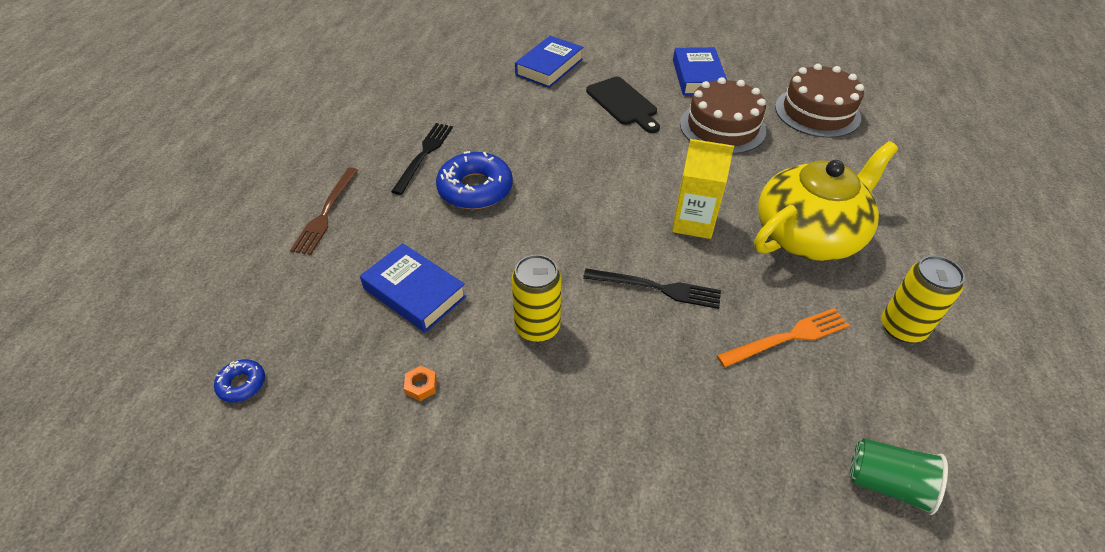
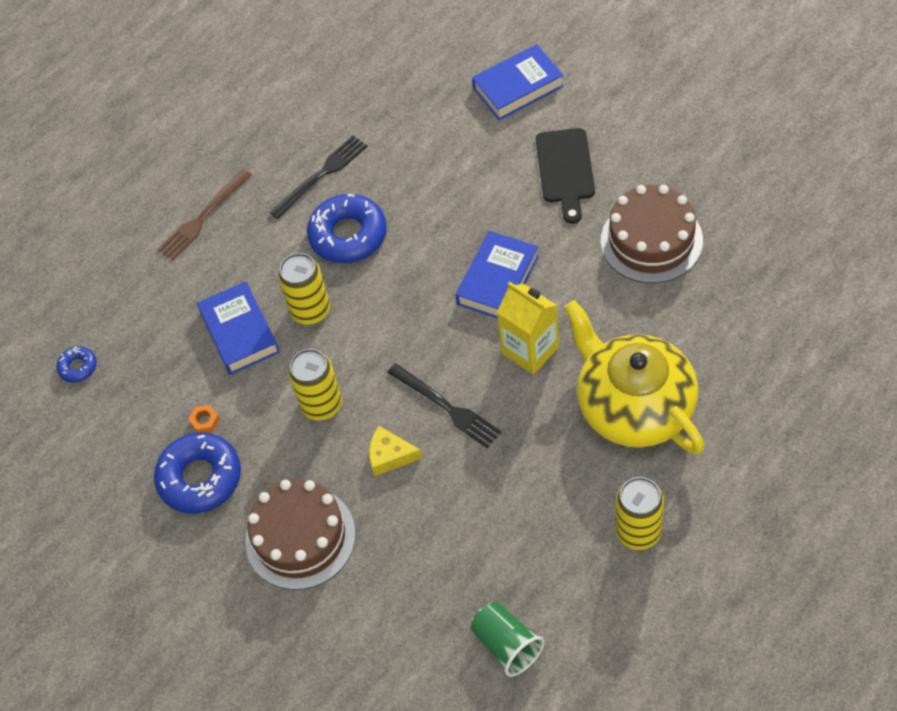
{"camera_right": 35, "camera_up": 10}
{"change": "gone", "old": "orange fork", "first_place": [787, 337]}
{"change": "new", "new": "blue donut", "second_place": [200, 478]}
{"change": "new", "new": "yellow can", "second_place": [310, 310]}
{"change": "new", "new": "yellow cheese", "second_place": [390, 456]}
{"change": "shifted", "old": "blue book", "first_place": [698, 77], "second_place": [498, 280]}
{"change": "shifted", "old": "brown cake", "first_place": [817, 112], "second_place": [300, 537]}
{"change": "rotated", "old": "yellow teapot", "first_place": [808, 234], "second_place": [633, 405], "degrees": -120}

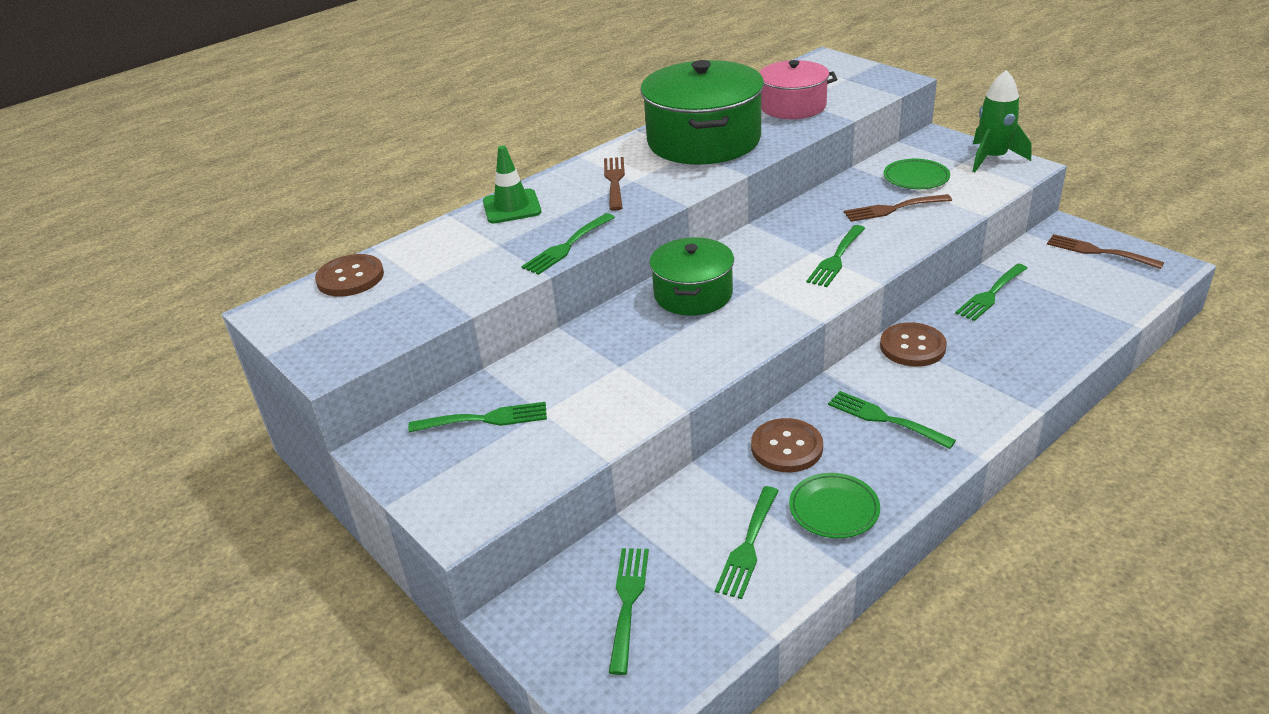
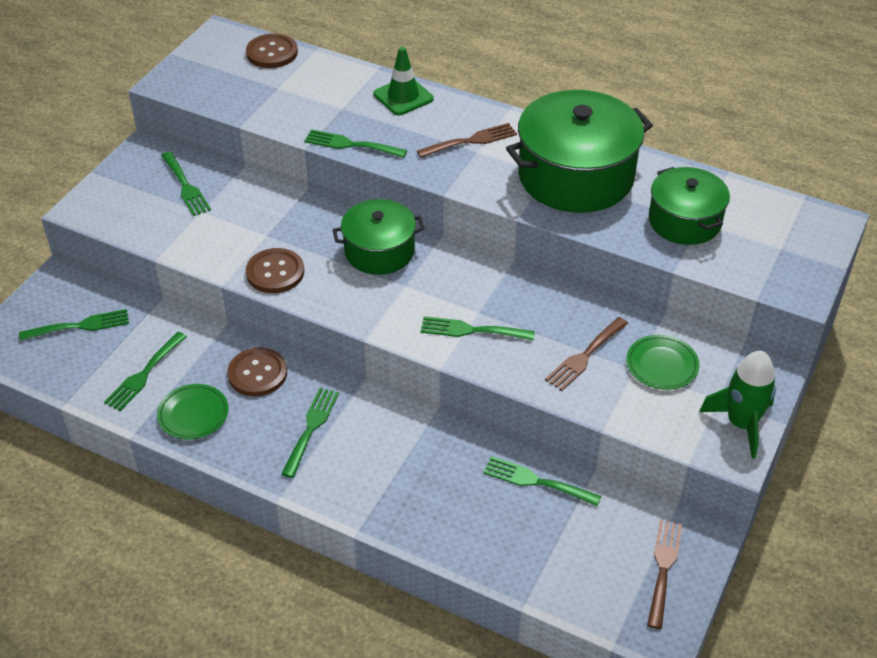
{"camera_right": 65, "camera_up": 10}
{"change": "shifted", "old": "brown button", "first_place": [912, 347], "second_place": [275, 272]}
{"change": "repainted", "old": "pink pot", "new": "green pot", "first_place": [793, 106], "second_place": [684, 221]}
{"change": "rotated", "old": "green fork", "first_place": [748, 546], "second_place": [144, 374], "degrees": -60}
{"change": "rotated", "old": "brown fork", "first_place": [893, 209], "second_place": [585, 356], "degrees": -105}

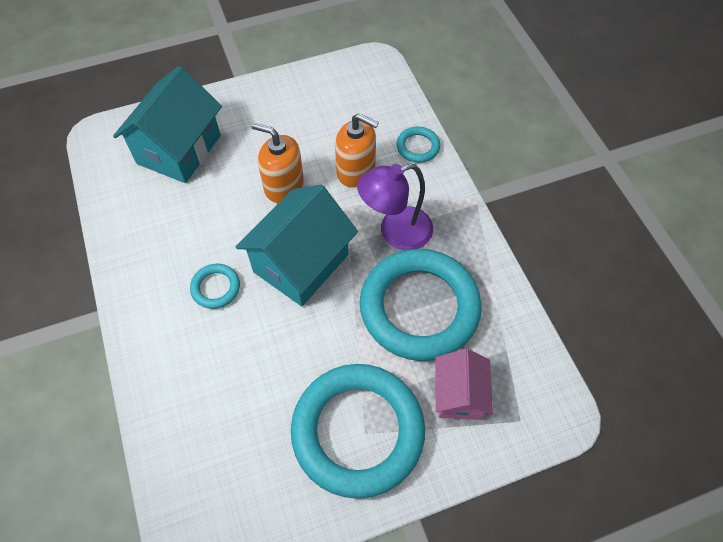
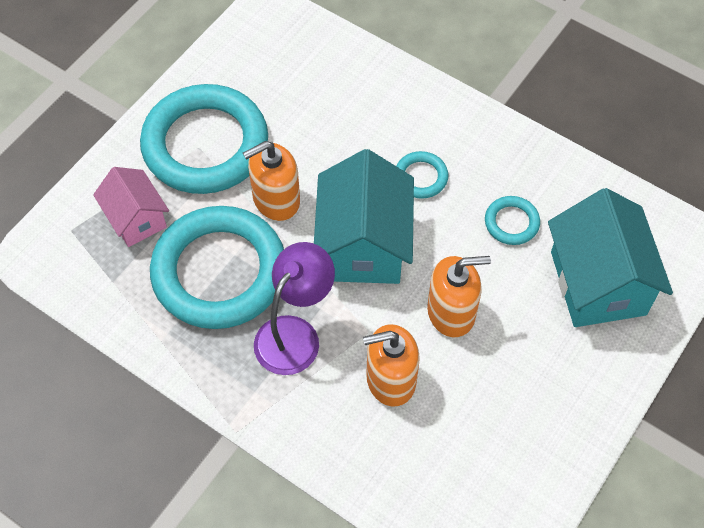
{"camera_right": 145, "camera_up": 0}
{"change": "new", "new": "orange soap dispenser", "second_place": [276, 199]}
{"change": "shifted", "old": "turquoise ring", "first_place": [418, 147], "second_place": [511, 222]}

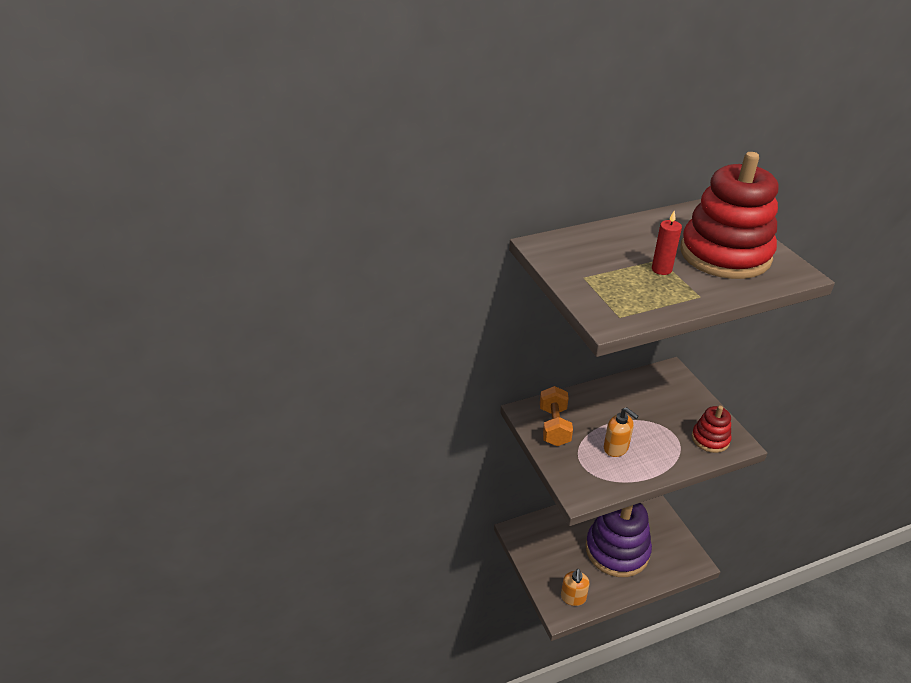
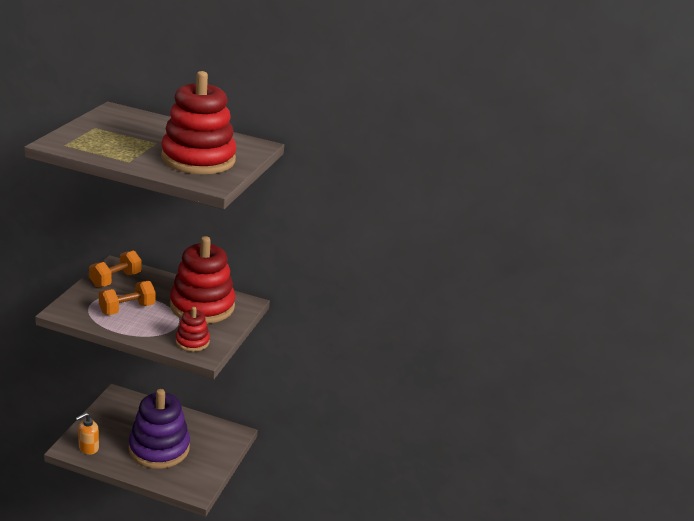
{"camera_right": 35, "camera_up": -10}
{"change": "gone", "old": "red candle", "first_place": [661, 269]}
{"change": "new", "new": "red stacking toy", "second_place": [202, 306]}
{"change": "swapped", "old": "orange soap dispenser", "new": "orange dumbbell", "first_place": [616, 448], "second_place": [127, 309]}

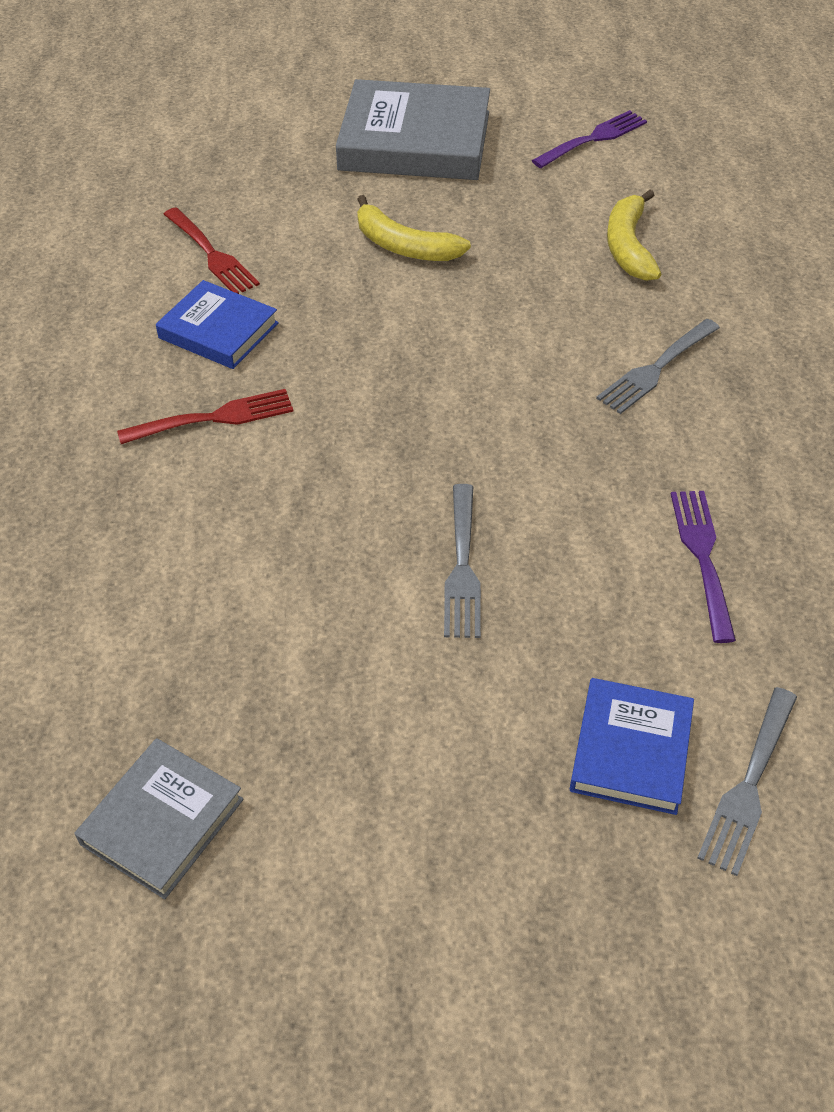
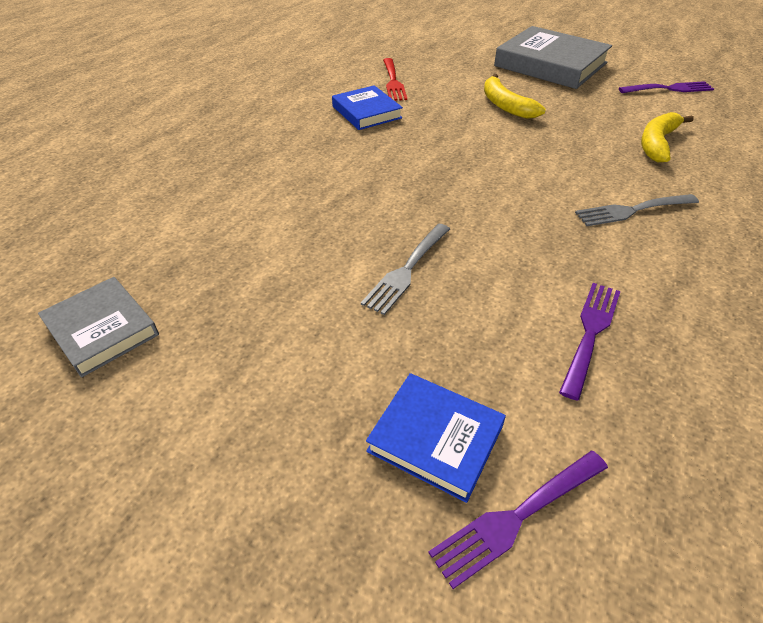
{"camera_right": 30, "camera_up": -5}
{"change": "gone", "old": "red fork", "first_place": [214, 418]}
{"change": "repainted", "old": "grey fork", "new": "purple fork", "first_place": [748, 785], "second_place": [516, 517]}
{"change": "rotated", "old": "grey book", "first_place": [162, 821], "second_place": [102, 330], "degrees": 75}
{"change": "rotated", "old": "blue book", "first_place": [631, 750], "second_place": [435, 439], "degrees": 75}

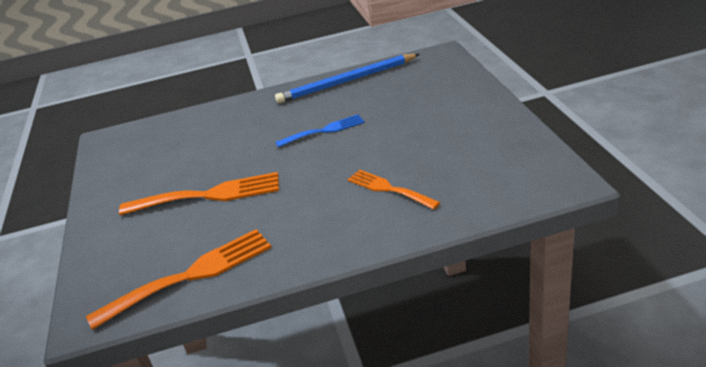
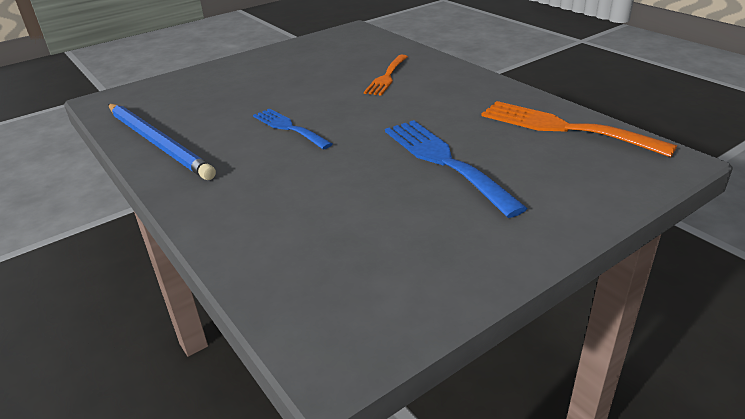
{"camera_right": -115, "camera_up": 0}
{"change": "repainted", "old": "orange fork", "new": "blue fork", "first_place": [209, 195], "second_place": [444, 161]}

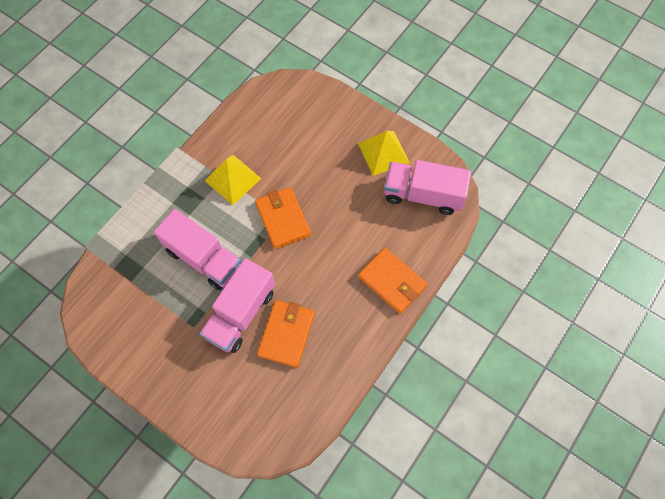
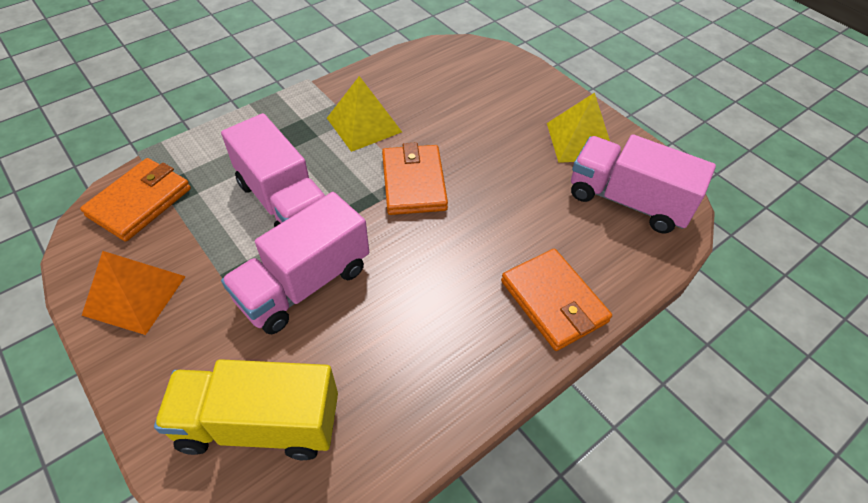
{"camera_right": 15, "camera_up": -15}
{"change": "new", "new": "orange pyramid", "second_place": [135, 295]}
{"change": "new", "new": "yellow truck", "second_place": [259, 424]}
{"change": "shifted", "old": "orange wallet", "first_place": [286, 334], "second_place": [140, 202]}

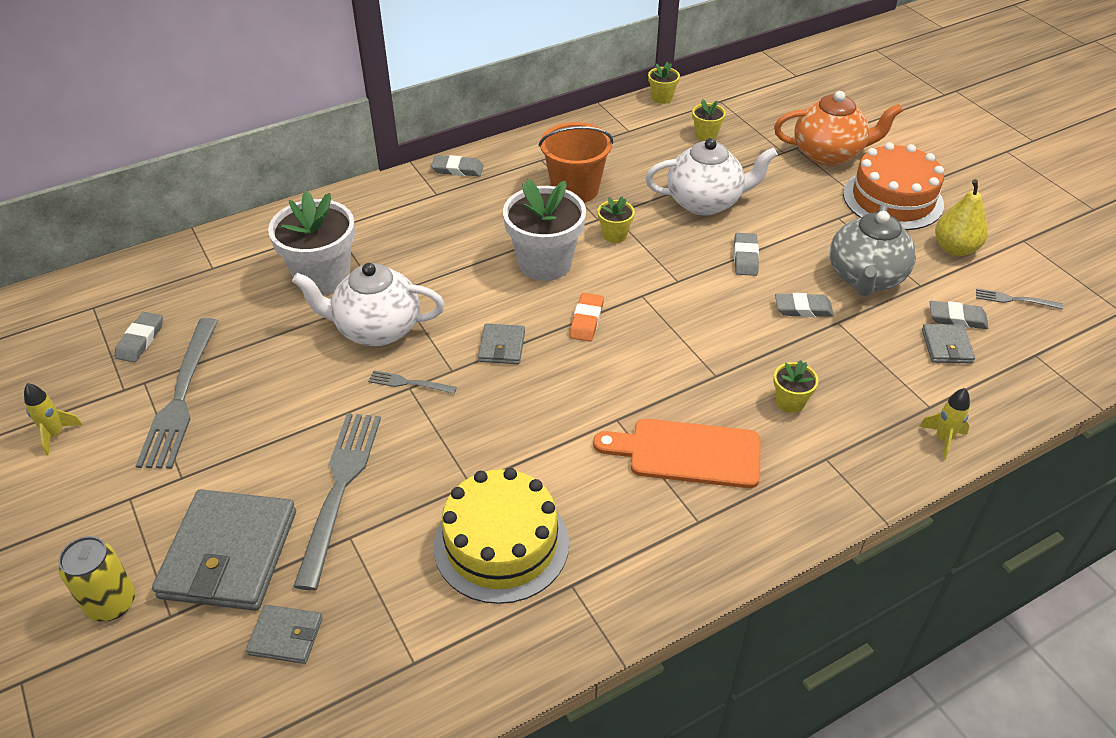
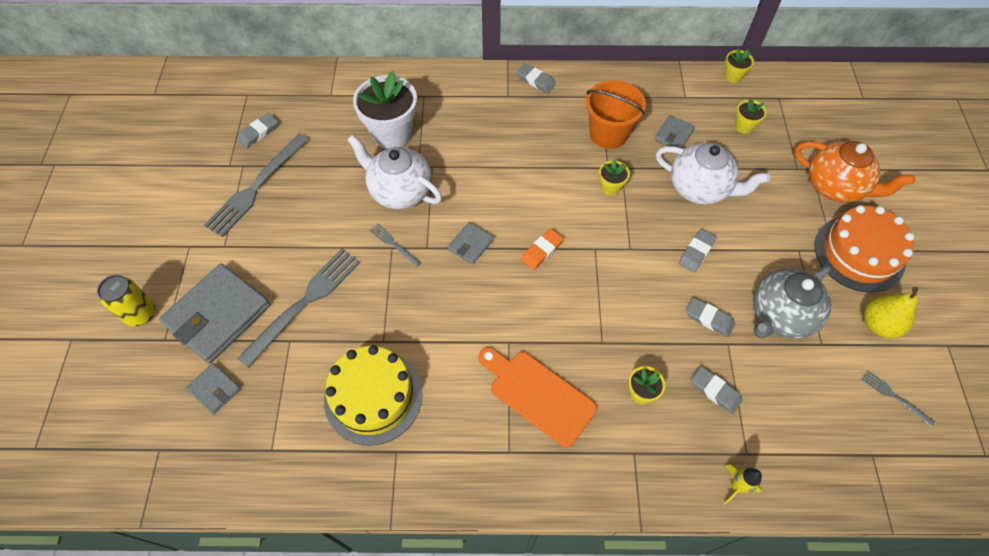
{"camera_right": 30, "camera_up": 15}
{"change": "gone", "old": "yellow rocket", "first_place": [55, 434]}
{"change": "gone", "old": "white flower pot", "first_place": [545, 263]}
{"change": "shifted", "old": "grey wallet", "first_place": [946, 346], "second_place": [674, 134]}
{"change": "shifted", "old": "grey eraser", "first_place": [957, 318], "second_place": [715, 391]}

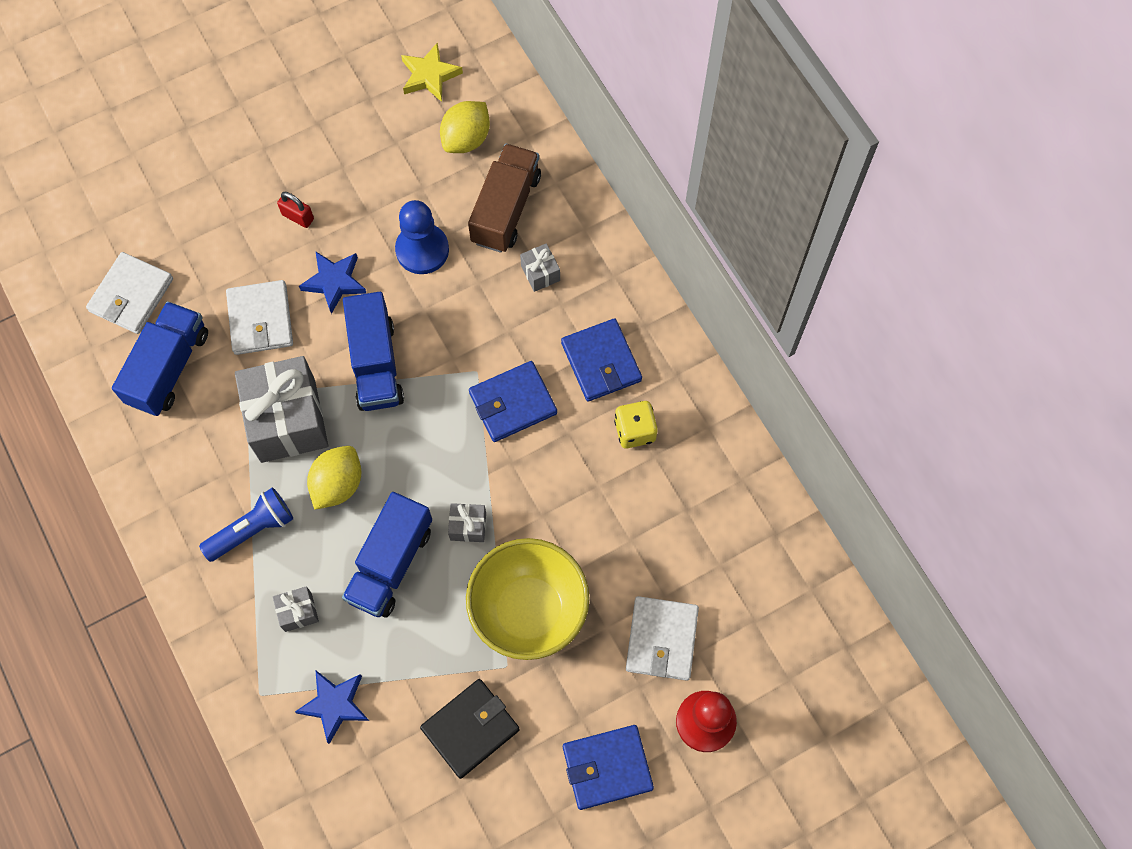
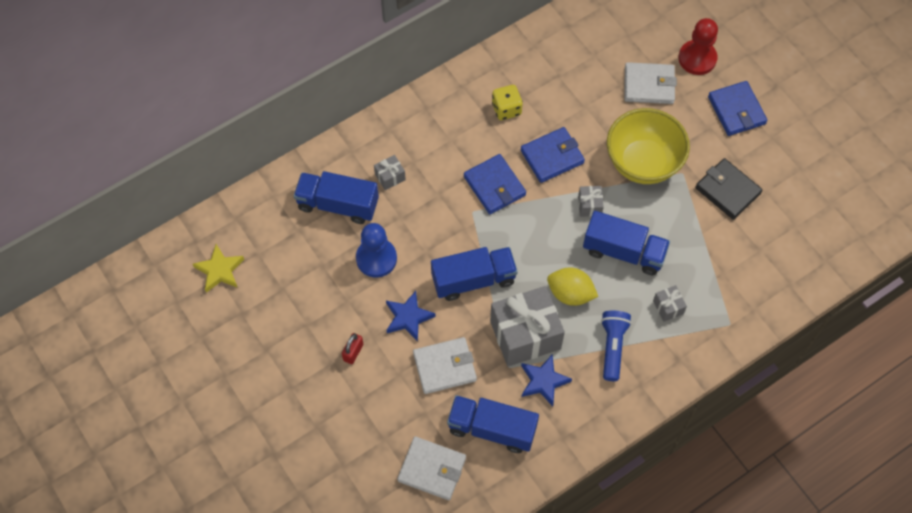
{"camera_right": -95, "camera_up": -5}
{"change": "gone", "old": "yellow lemon", "first_place": [466, 139]}
{"change": "shifted", "old": "blue star", "first_place": [334, 705], "second_place": [543, 381]}
{"change": "shifted", "old": "blue wallet", "first_place": [601, 362], "second_place": [552, 156]}
{"change": "repainted", "old": "brown truck", "new": "blue truck", "first_place": [506, 209], "second_place": [338, 204]}
{"change": "rotated", "old": "blue flashlight", "first_place": [252, 529], "second_place": [612, 347], "degrees": 45}

